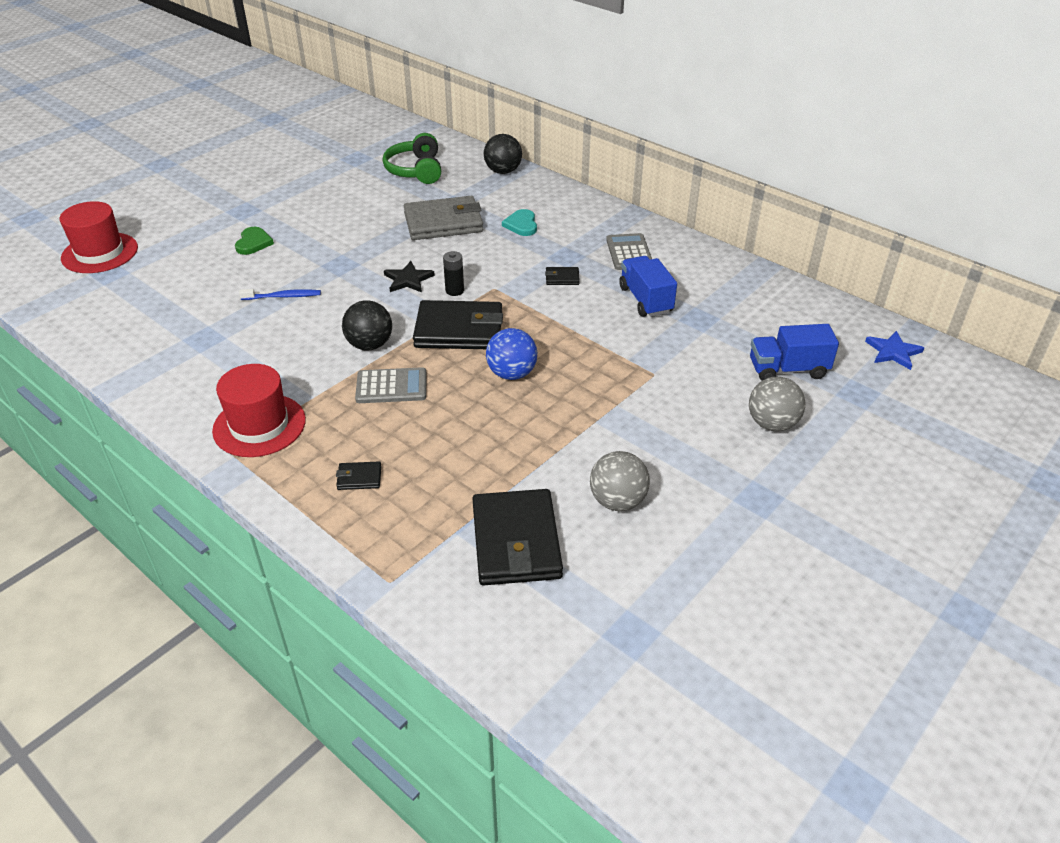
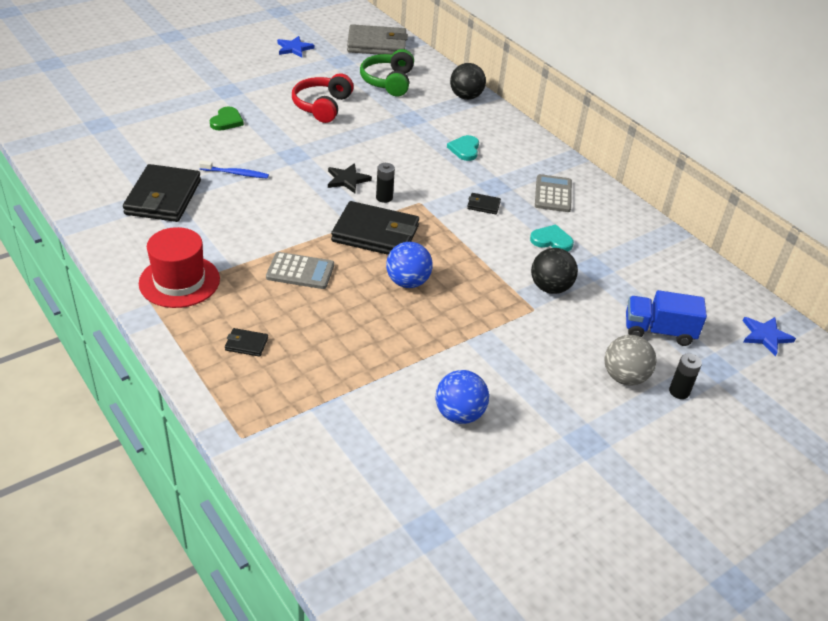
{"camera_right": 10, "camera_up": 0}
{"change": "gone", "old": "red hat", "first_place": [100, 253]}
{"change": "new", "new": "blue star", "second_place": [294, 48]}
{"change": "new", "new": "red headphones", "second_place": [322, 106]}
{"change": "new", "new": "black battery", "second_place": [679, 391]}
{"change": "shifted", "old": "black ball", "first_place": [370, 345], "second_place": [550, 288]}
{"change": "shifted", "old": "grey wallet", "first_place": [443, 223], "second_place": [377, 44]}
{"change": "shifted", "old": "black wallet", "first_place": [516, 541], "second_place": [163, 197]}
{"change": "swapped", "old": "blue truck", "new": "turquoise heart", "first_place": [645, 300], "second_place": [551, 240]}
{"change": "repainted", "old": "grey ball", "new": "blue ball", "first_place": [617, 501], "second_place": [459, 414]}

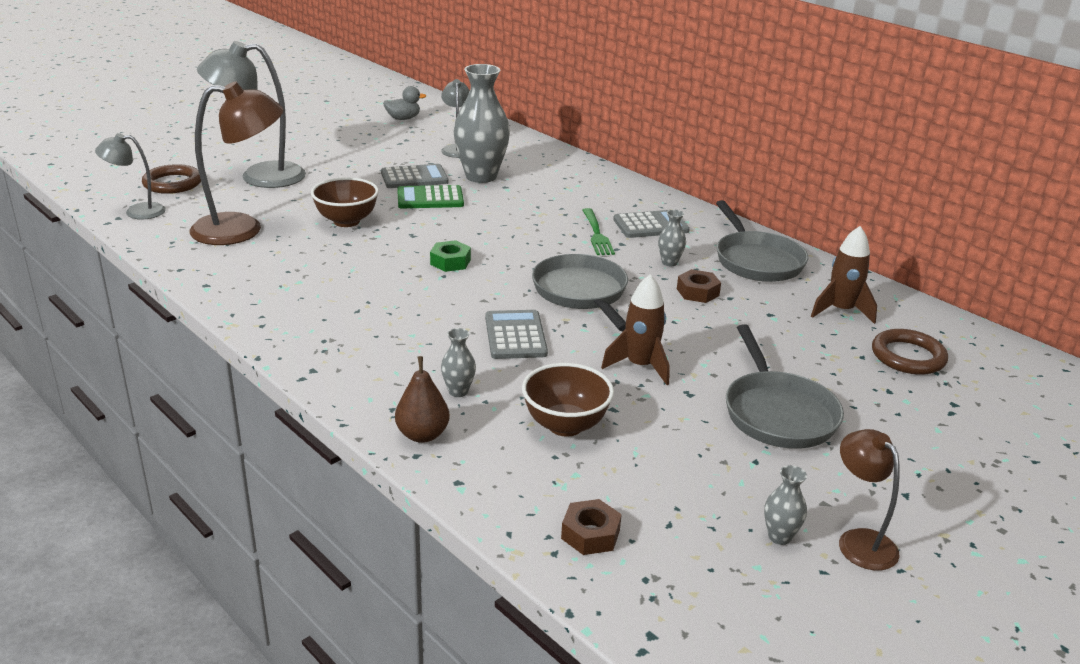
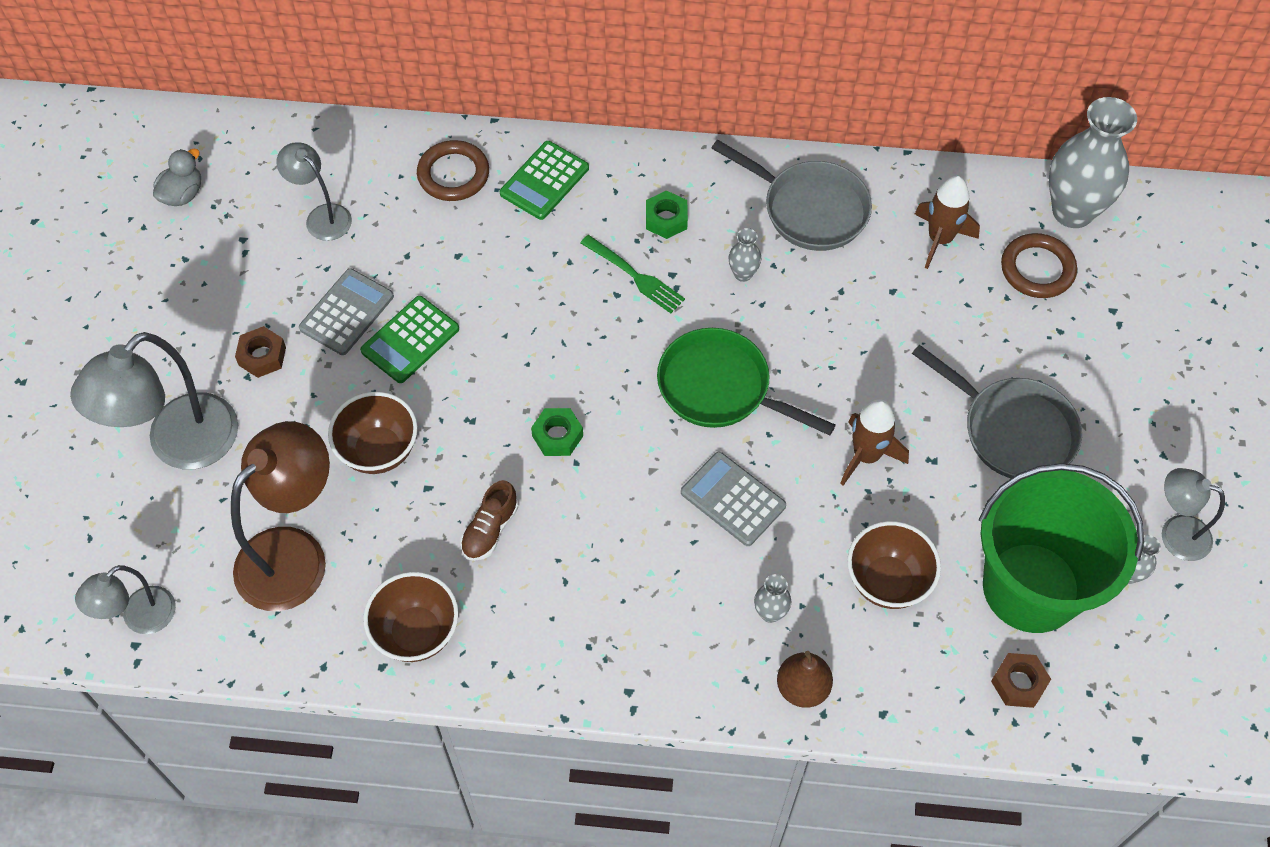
{"camera_right": -40, "camera_up": 30}
{"change": "new", "new": "brown bowl", "second_place": [416, 632]}
{"change": "new", "new": "brown shoe", "second_place": [490, 530]}
{"change": "new", "new": "green calculator", "second_place": [544, 181]}
{"change": "new", "new": "green bucket", "second_place": [1031, 587]}
{"change": "shifted", "old": "brown ring", "first_place": [172, 183], "second_place": [453, 174]}
{"change": "shifted", "old": "grey vase", "first_place": [481, 176], "second_place": [1072, 211]}
{"change": "shifted", "old": "brown nut", "first_place": [697, 292], "second_place": [262, 356]}
{"change": "swapped", "old": "grey calculator", "new": "green nut", "first_place": [650, 225], "second_place": [666, 219]}
{"change": "repainted", "old": "grey pan", "new": "green pan", "first_place": [582, 293], "second_place": [720, 388]}
{"change": "repainted", "old": "brown lamp", "new": "grey lamp", "first_place": [859, 541], "second_place": [1175, 533]}

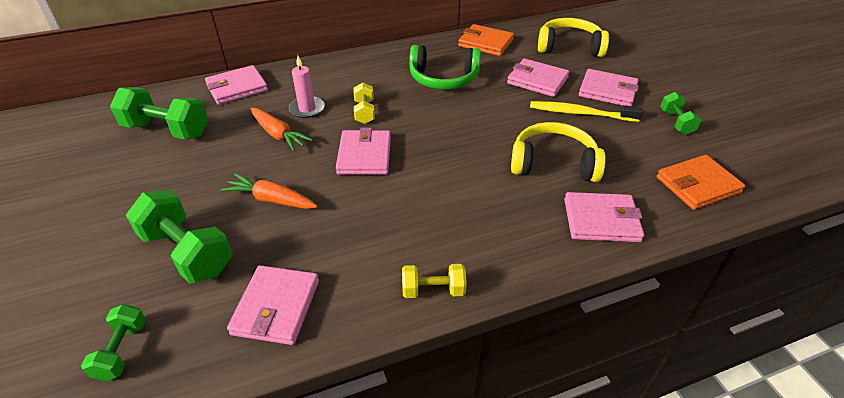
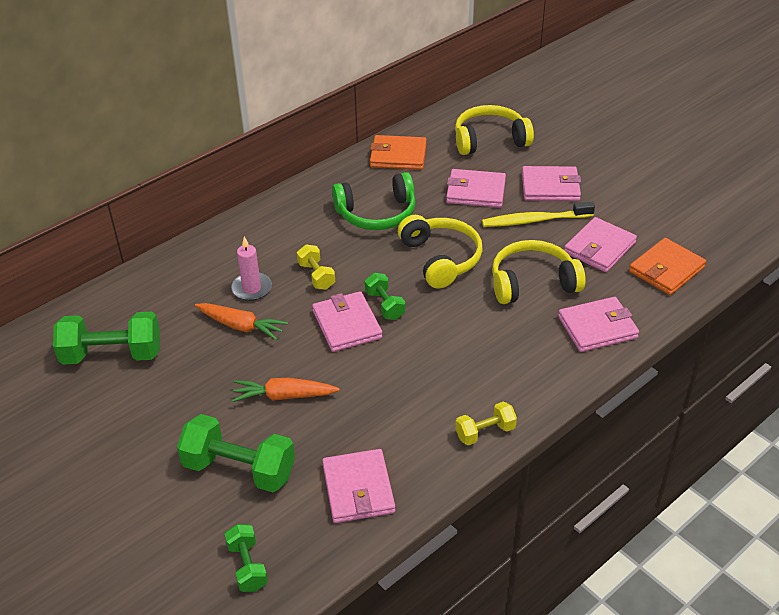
{"camera_right": -20, "camera_up": 0}
{"change": "new", "new": "yellow headphones", "second_place": [440, 259]}
{"change": "shifted", "old": "pink wallet", "first_place": [237, 88], "second_place": [599, 248]}
{"change": "shifted", "old": "green dumbbell", "first_place": [676, 122], "second_place": [385, 305]}

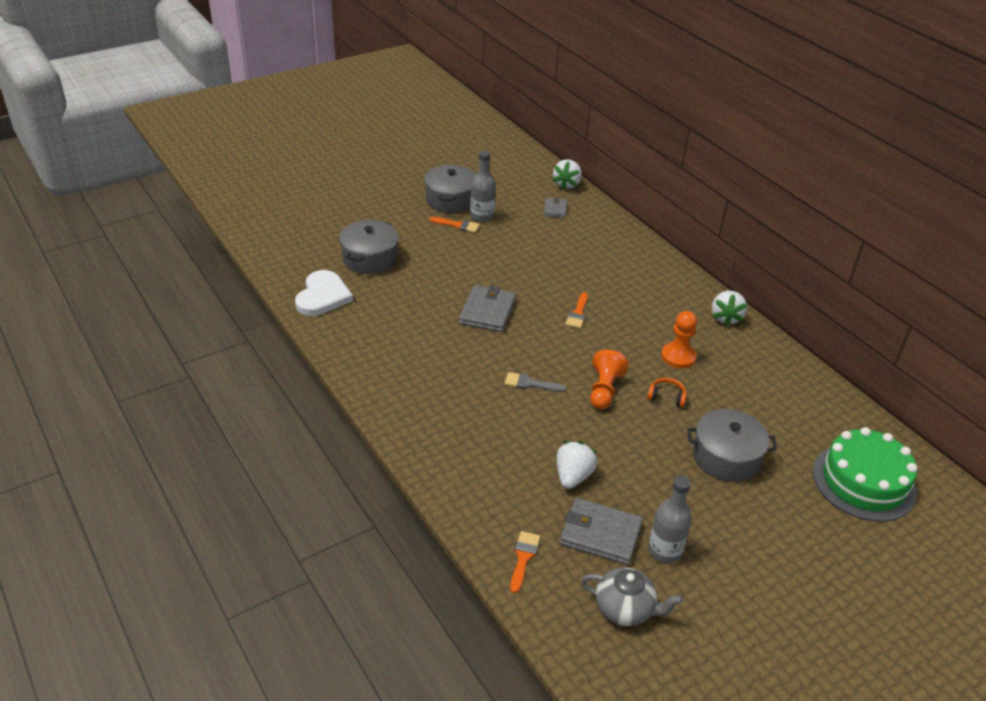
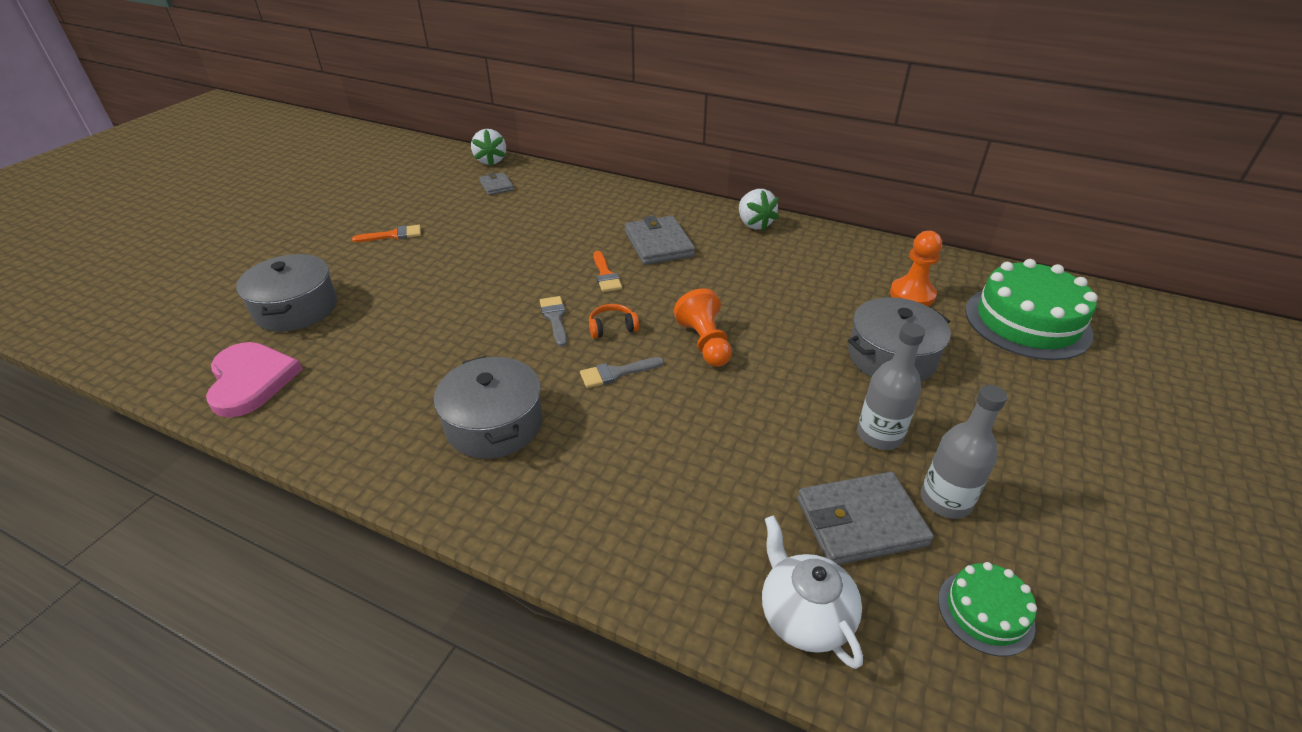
{"camera_right": -30, "camera_up": 0}
{"change": "gone", "old": "white strawberry", "first_place": [573, 476]}
{"change": "new", "new": "grey brush", "second_place": [555, 318]}
{"change": "shifted", "old": "grey pot", "first_place": [450, 200], "second_place": [494, 424]}
{"change": "shifted", "old": "grey wallet", "first_place": [487, 311], "second_place": [658, 244]}
{"change": "shifted", "old": "grey bottle", "first_place": [482, 216], "second_place": [879, 435]}
{"change": "shifted", "old": "orange headphones", "first_place": [666, 397], "second_place": [612, 327]}
{"change": "shifted", "old": "orange pawn", "first_place": [678, 356], "second_place": [912, 294]}
{"change": "swapped", "old": "orange brush", "new": "white teapot", "first_place": [523, 558], "second_place": [804, 616]}
{"change": "swapped", "old": "grey teapot", "new": "green cake", "first_place": [625, 609], "second_place": [985, 612]}
{"change": "repainted", "old": "white heart", "new": "pink heart", "first_place": [323, 296], "second_place": [251, 380]}

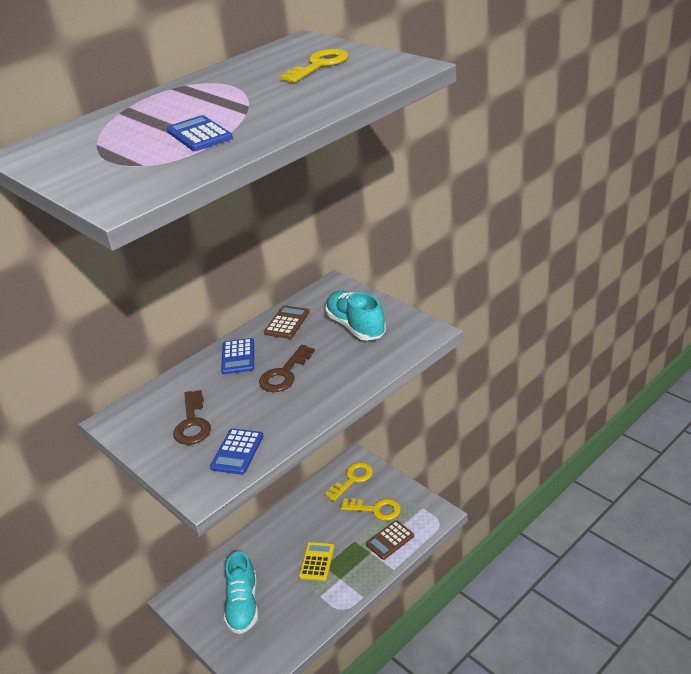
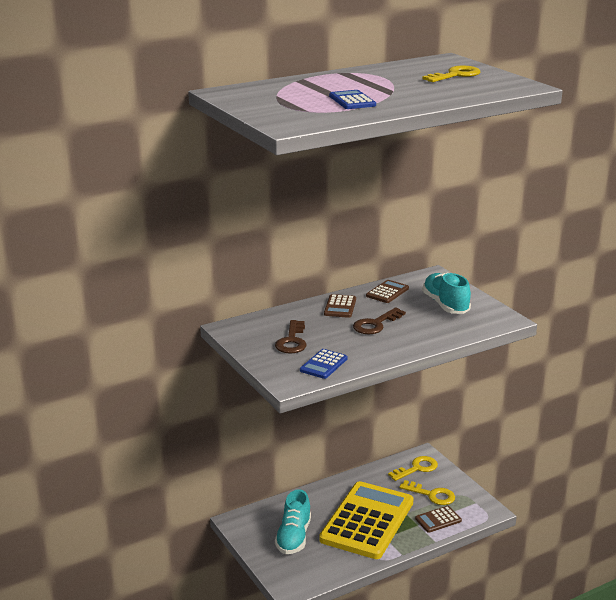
{"camera_right": 10, "camera_up": -10}
{"change": "repainted", "old": "blue calculator", "new": "brown calculator", "first_place": [238, 357], "second_place": [340, 307]}
{"change": "scaled", "old": "yellow calculator", "first_place": [317, 562], "second_place": [367, 521], "factor": 2.49}

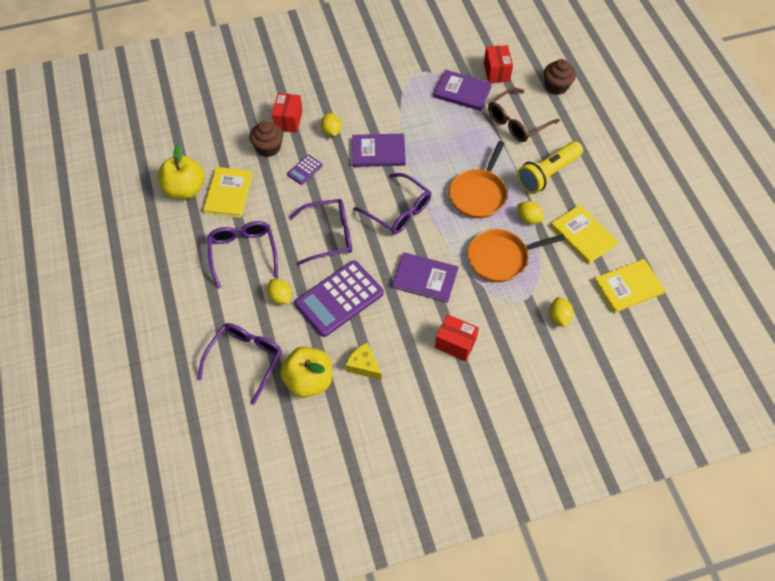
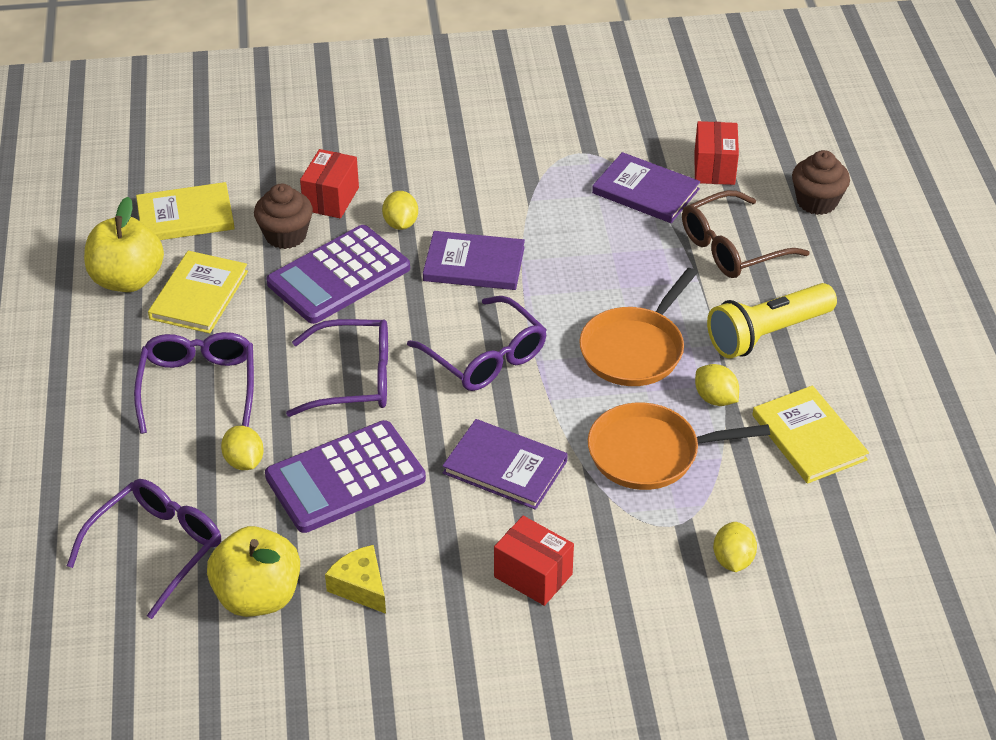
{"camera_right": 10, "camera_up": -15}
{"change": "shifted", "old": "yellow book", "first_place": [628, 287], "second_place": [185, 216]}
{"change": "scaled", "old": "purple calculator", "first_place": [304, 170], "second_place": [338, 275], "factor": 2.21}

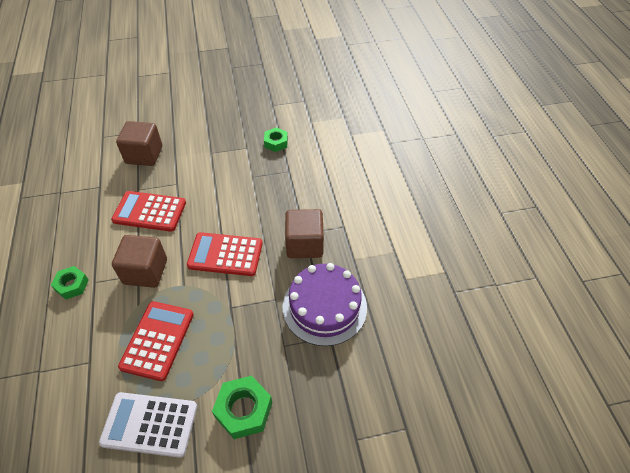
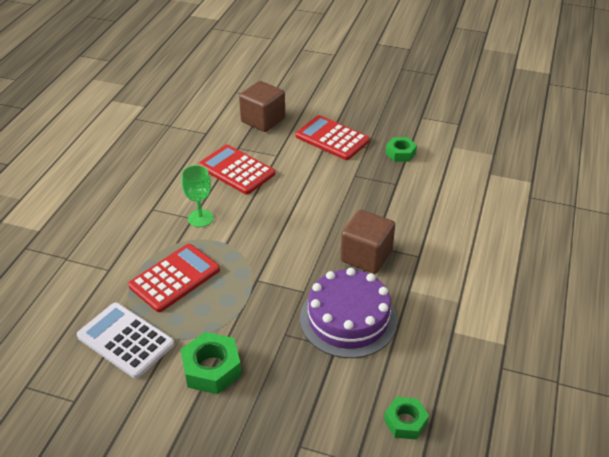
{"camera_right": 30, "camera_up": -10}
{"change": "shifted", "old": "green nut", "first_place": [72, 285], "second_place": [405, 422]}
{"change": "shifted", "old": "red calculator", "first_place": [225, 254], "second_place": [332, 138]}
{"change": "swapped", "old": "brown cube", "new": "green goblet", "first_place": [145, 271], "second_place": [200, 218]}

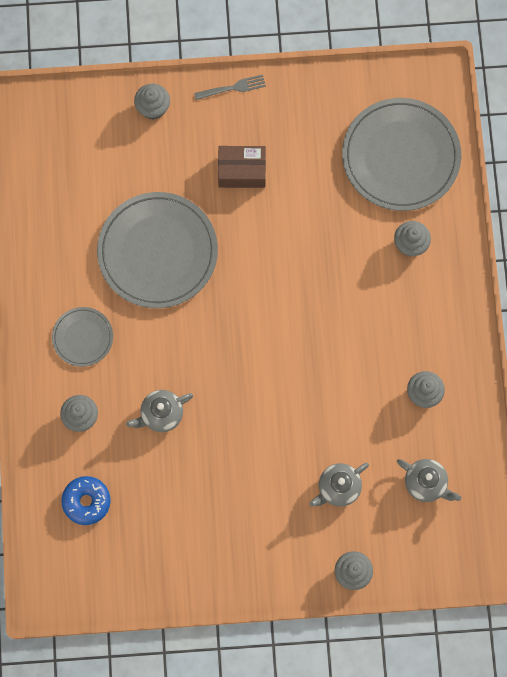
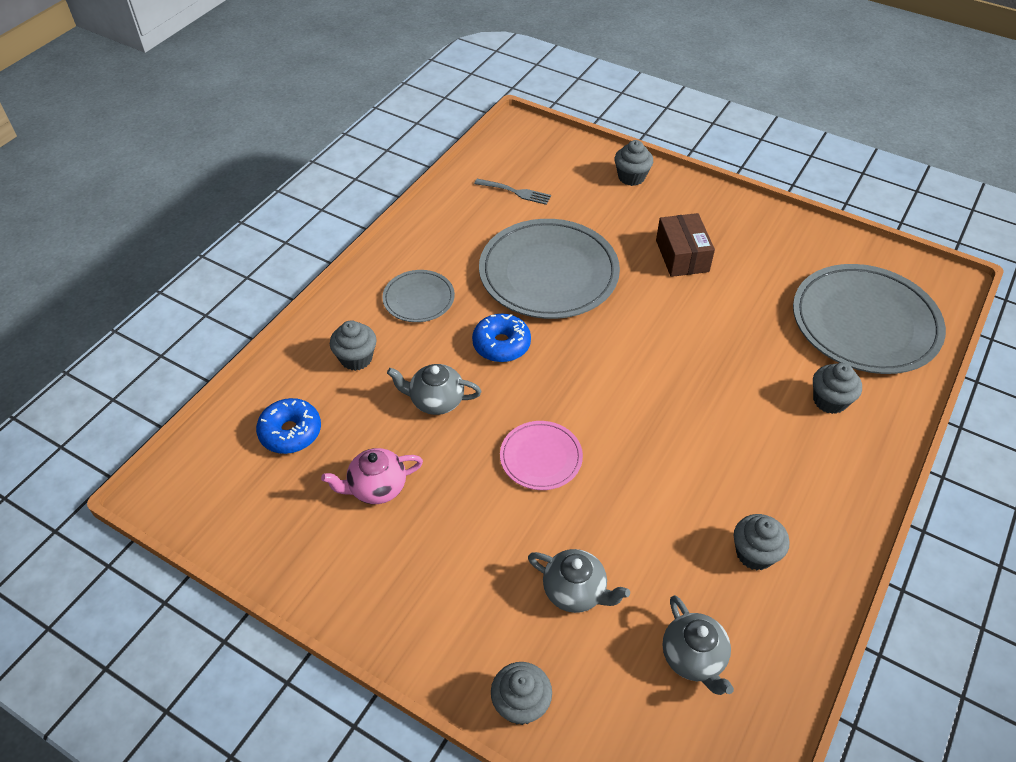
{"camera_right": 35, "camera_up": -25}
{"change": "new", "new": "pink teapot", "second_place": [377, 488]}
{"change": "new", "new": "blue donut", "second_place": [501, 344]}
{"change": "new", "new": "pink plate", "second_place": [541, 457]}
{"change": "shifted", "old": "grey fork", "first_place": [232, 88], "second_place": [514, 192]}
{"change": "rotated", "old": "brown box", "first_place": [242, 171], "second_place": [682, 256], "degrees": 45}
{"change": "rotated", "old": "grey teapot", "first_place": [338, 488], "second_place": [575, 591], "degrees": -150}

